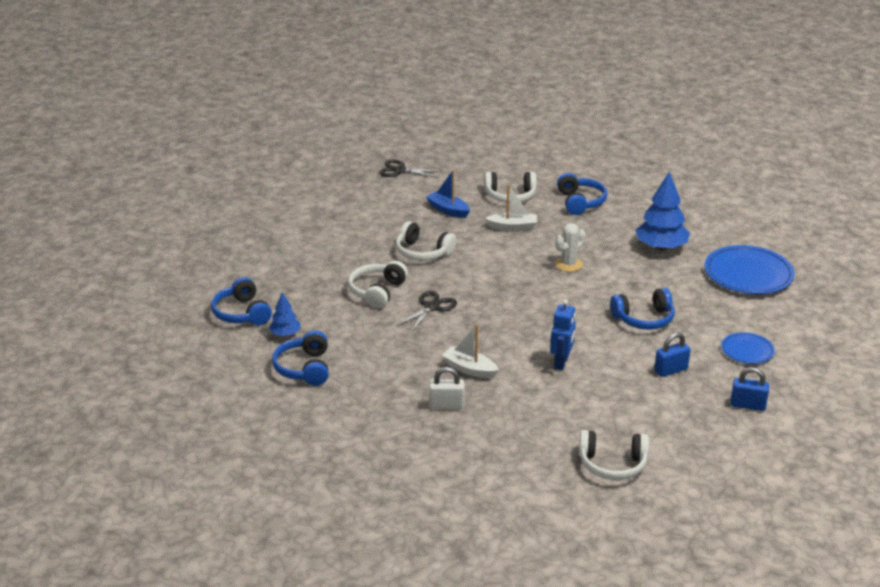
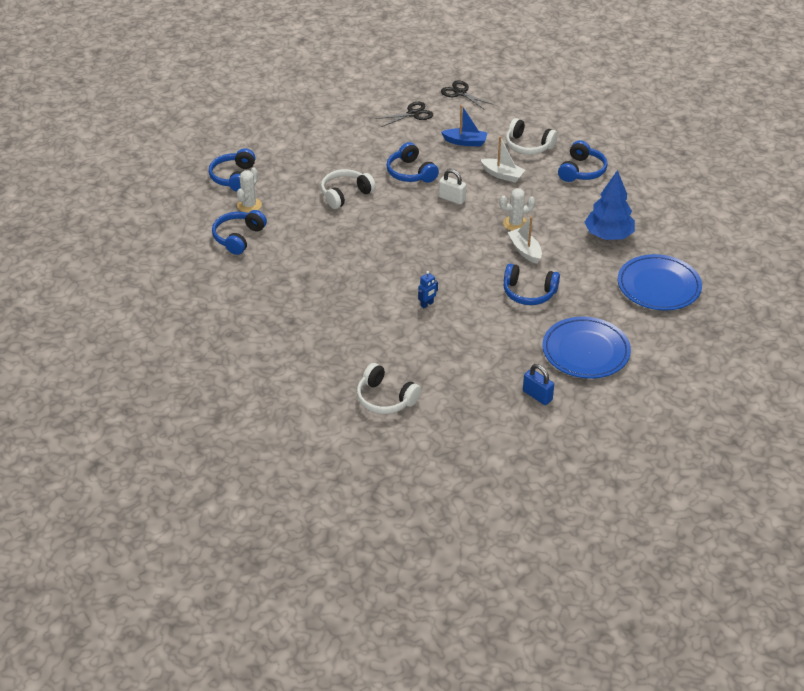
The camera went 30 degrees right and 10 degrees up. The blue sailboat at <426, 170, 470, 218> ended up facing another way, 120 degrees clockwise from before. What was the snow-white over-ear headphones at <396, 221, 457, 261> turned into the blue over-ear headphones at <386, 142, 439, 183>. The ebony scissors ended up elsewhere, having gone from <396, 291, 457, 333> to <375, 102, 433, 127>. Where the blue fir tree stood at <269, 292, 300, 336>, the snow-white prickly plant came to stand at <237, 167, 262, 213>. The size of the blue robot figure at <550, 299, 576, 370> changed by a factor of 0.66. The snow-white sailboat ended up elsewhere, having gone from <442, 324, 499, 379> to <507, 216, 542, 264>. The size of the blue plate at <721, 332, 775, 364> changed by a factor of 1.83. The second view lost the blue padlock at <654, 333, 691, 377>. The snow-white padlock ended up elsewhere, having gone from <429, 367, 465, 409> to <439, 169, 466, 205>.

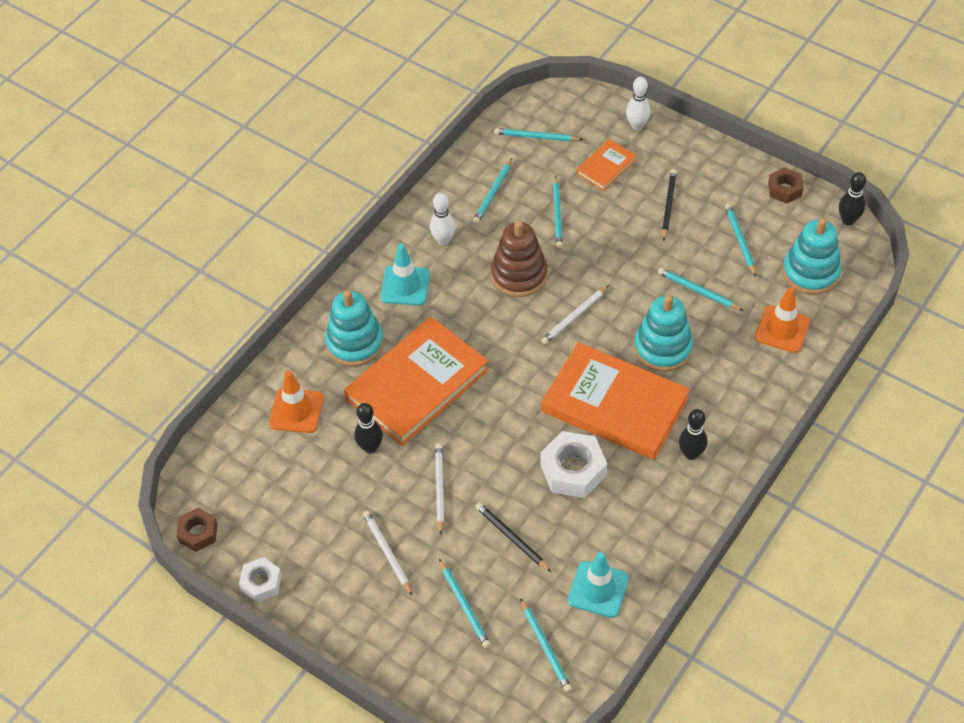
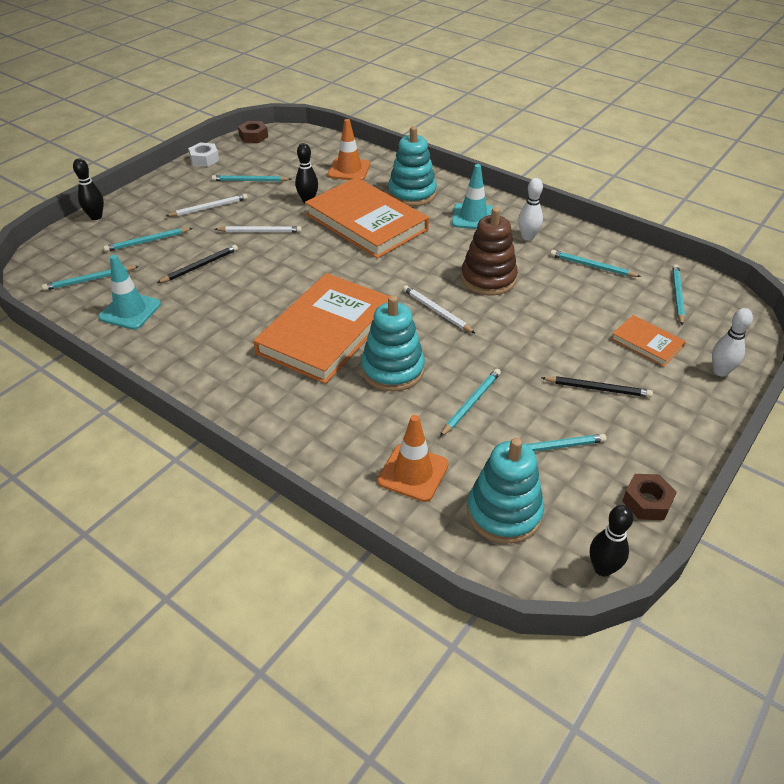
The camera went 90 degrees right and 10 degrees down. The turquoise wooden pencil ended up elsewhere, having gone from <553, 175, 563, 248> to <212, 175, 291, 182>. The ebony tenpin ended up elsewhere, having gone from <679, 409, 707, 460> to <73, 158, 104, 220>. The second view lost the snow-white hex nut at <540, 431, 607, 498>.

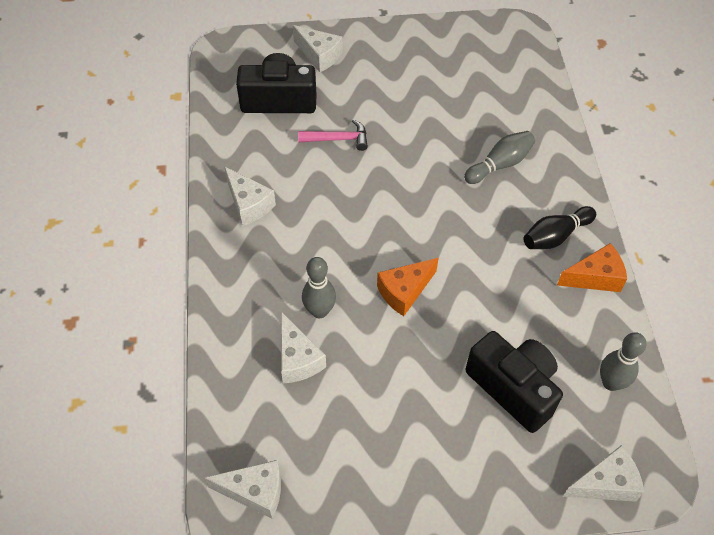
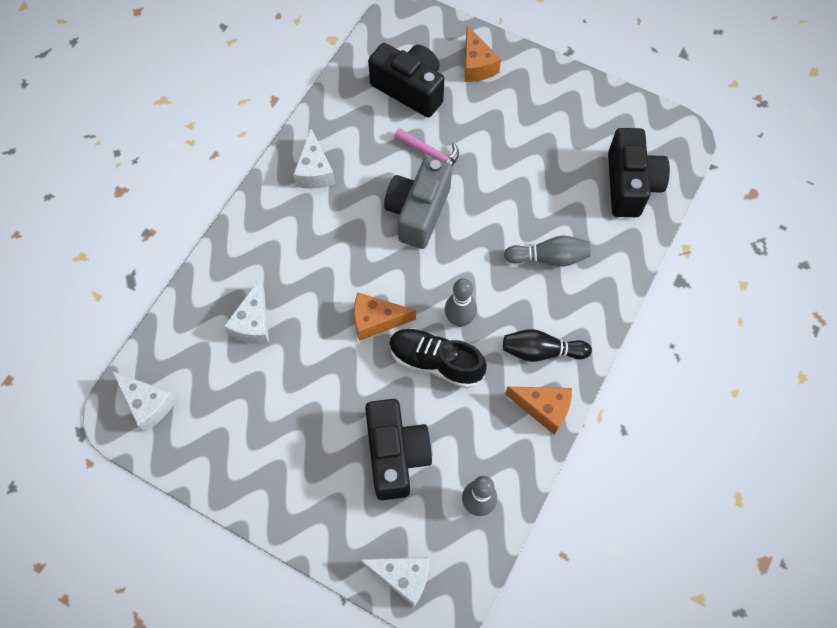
The camera went 35 degrees right and 10 degrees up. What was the snow-white piece of cheese at <293, 25, 343, 72> turned into the orange piece of cheese at <464, 25, 501, 82>. The gray tenpin ended up elsewhere, having gone from <302, 257, 336, 318> to <445, 278, 477, 327>. The second view gained the ebony compact camera at <608, 128, 670, 217>. The second view gained the gray compact camera at <384, 157, 452, 249>. The second view gained the ebony sneaker at <389, 328, 487, 389>.

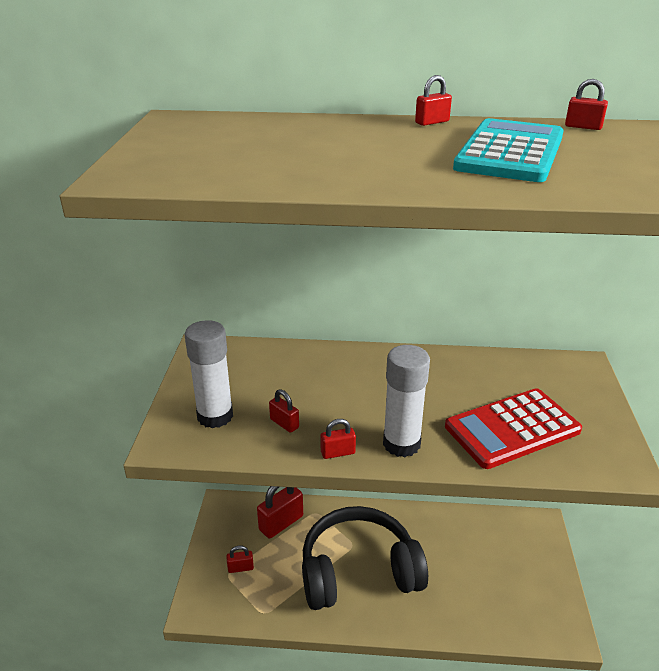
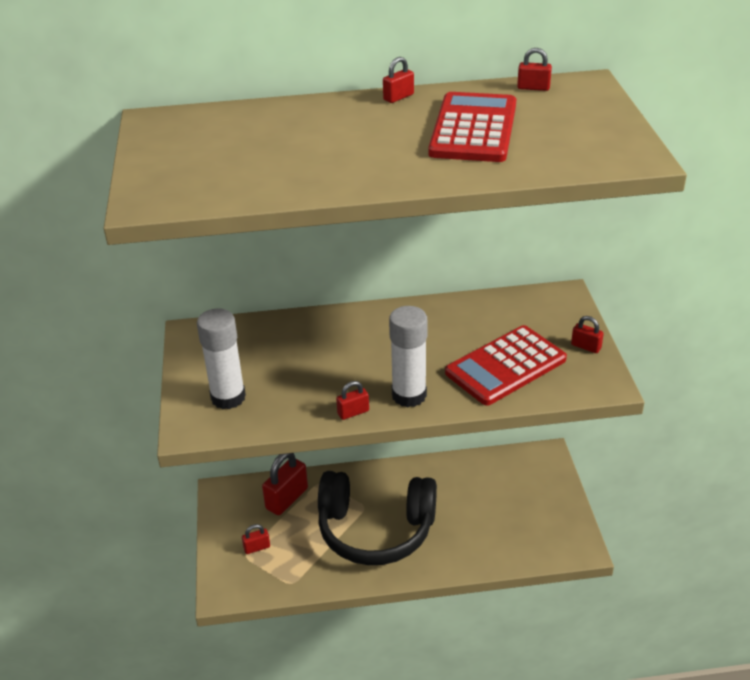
The camera went 10 degrees left and 5 degrees up. What was the turquoise calculator at <453, 118, 564, 182> turned into the scarlet calculator at <428, 92, 516, 162>. The scarlet padlock ended up elsewhere, having gone from <269, 389, 299, 433> to <571, 316, 604, 353>. The ebony over-ear headphones at <302, 506, 428, 610> ended up facing another way, 150 degrees counterclockwise from before.

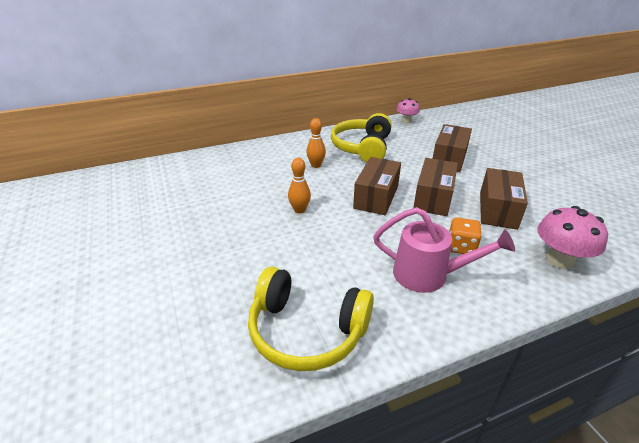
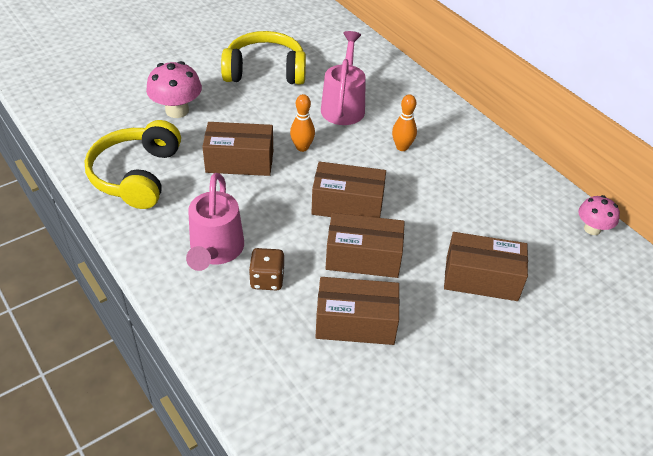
The camera went 75 degrees right and 10 degrees up. The golden over-ear headphones ended up elsewhere, having gone from <331, 113, 392, 163> to <221, 31, 306, 85>. The rose-pink fungus ended up elsewhere, having gone from <537, 206, 608, 269> to <146, 61, 202, 118>. What was the orange game die at <449, 217, 482, 254> turned into the dark brown game die at <249, 248, 285, 291>. The second view gained the rose-pink sprinkling can at <321, 31, 366, 125>. The second view gained the dark brown package at <202, 122, 273, 176>.

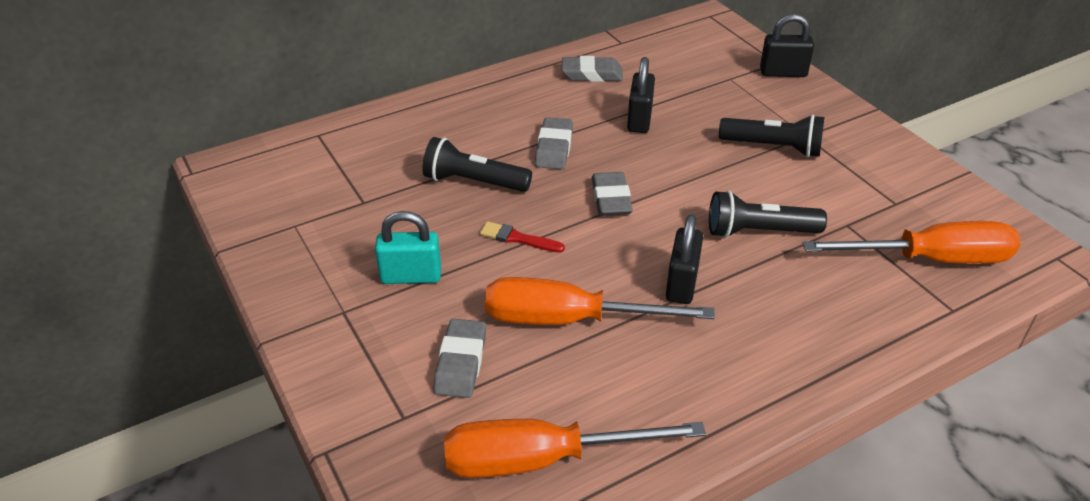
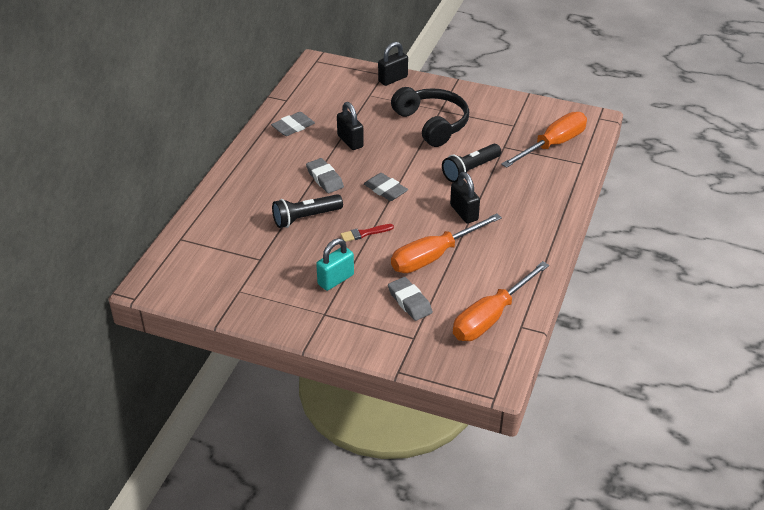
The camera went 40 degrees left and 0 degrees up. Where the ebony pocket torch stood at <719, 115, 824, 157>, the ebony over-ear headphones came to stand at <391, 87, 469, 147>.

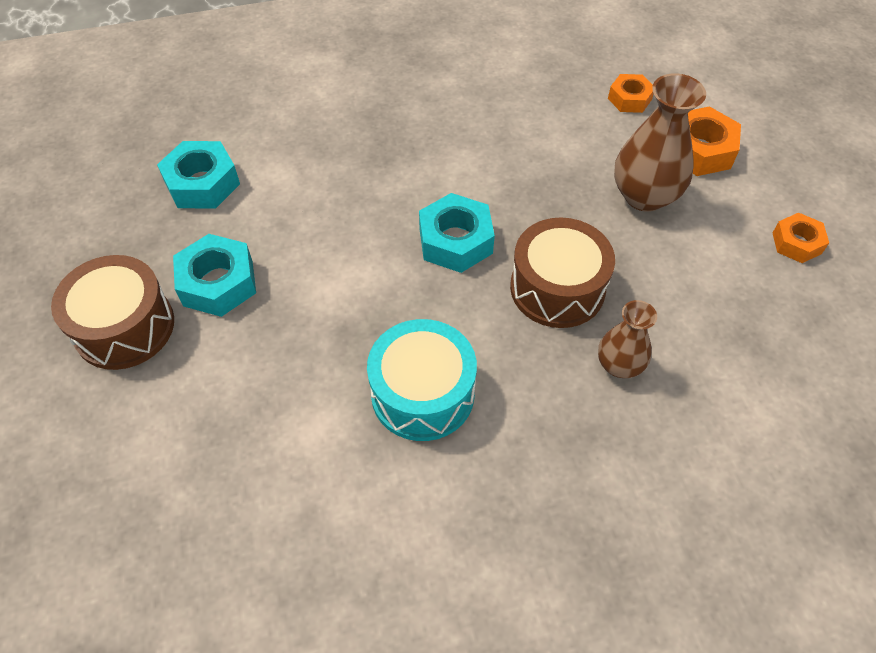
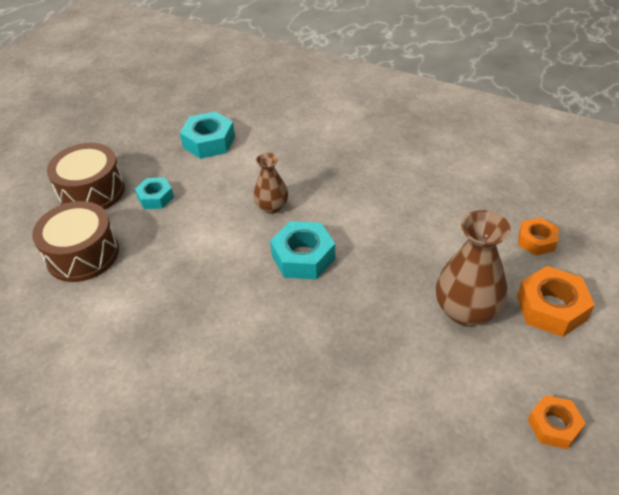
The camera went 45 degrees right and 10 degrees down. The dark brown toy drum ended up elsewhere, having gone from <510, 217, 615, 328> to <32, 201, 119, 282>. The size of the turquoise hex nut at <173, 234, 256, 317> changed by a factor of 0.63. The dark brown vase ended up elsewhere, having gone from <598, 300, 657, 378> to <253, 152, 288, 214>. The second view lost the turquoise toy drum at <367, 319, 477, 441>.

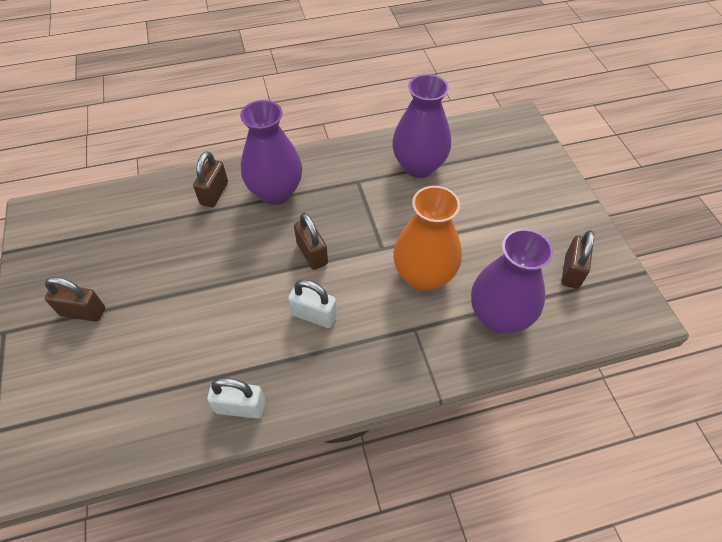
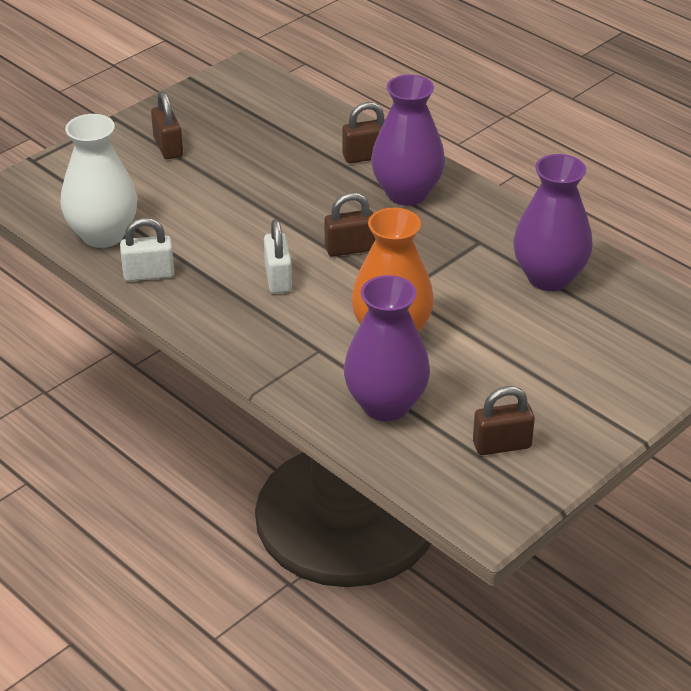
The camera went 60 degrees right and 15 degrees down. The dark brown padlock at <294, 213, 328, 270> ended up facing another way, 45 degrees clockwise from before. The snow-white padlock at <207, 378, 265, 419> ended up facing another way, 75 degrees counterclockwise from before. The second view gained the snow-white vase at <61, 114, 138, 248>.

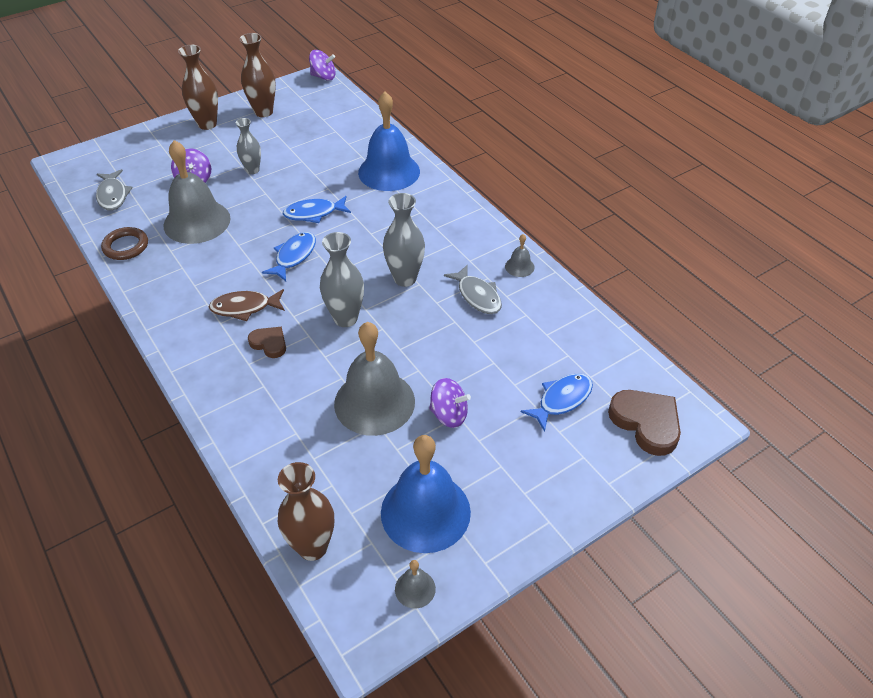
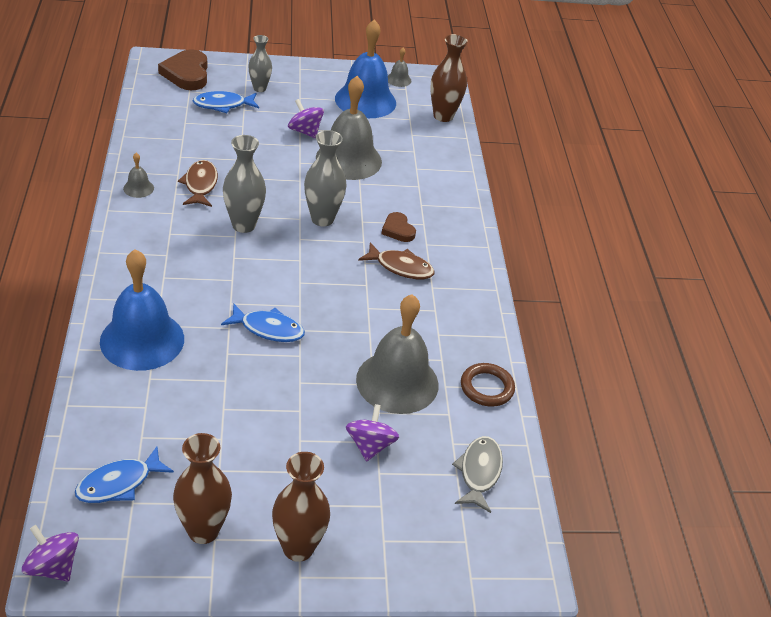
The camera went 155 degrees left and 5 degrees down. The gray vase ended up elsewhere, having gone from <235, 118, 261, 174> to <248, 35, 272, 92>. The blue fish ended up elsewhere, having gone from <262, 232, 316, 281> to <75, 446, 174, 503>. What was the gray fish at <444, 265, 502, 314> turned into the dark brown fish at <178, 160, 218, 207>.

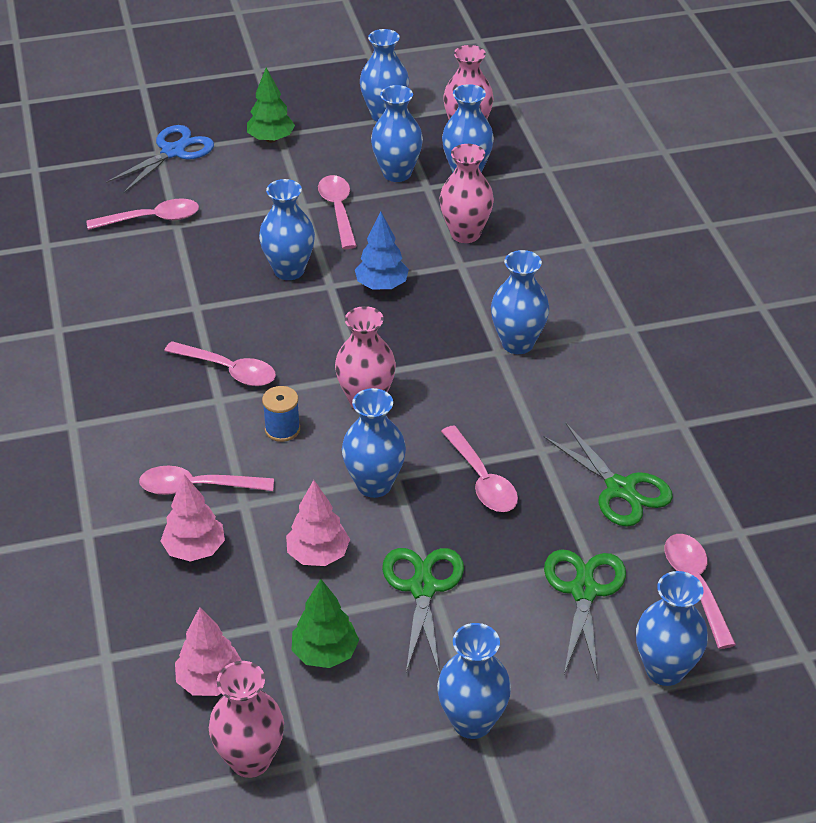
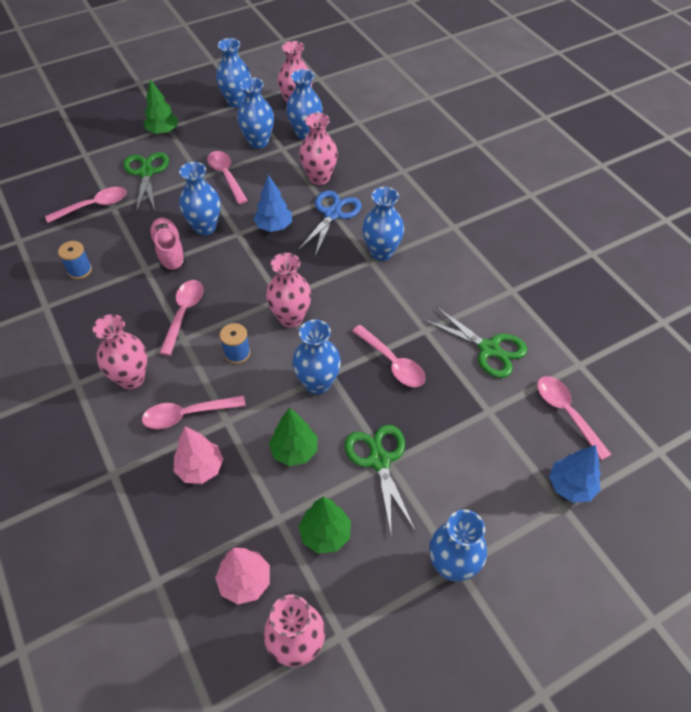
The camera went 15 degrees left and 10 degrees up. The blue scissors ended up elsewhere, having gone from <106, 125, 214, 193> to <297, 190, 362, 257>. The rose-pink teaspoon at <164, 341, 276, 386> ended up facing another way, 90 degrees counterclockwise from before. What was the rose-pink fir tree at <286, 480, 350, 566> turned into the leaf-green fir tree at <269, 408, 317, 466>. The leaf-green scissors ended up elsewhere, having gone from <544, 549, 626, 679> to <123, 152, 169, 213>. Where the blue vase stood at <636, 571, 708, 686>, the blue fir tree came to stand at <549, 445, 601, 503>. The second view gained the rose-pink sneaker at <148, 218, 186, 271>. The second view gained the blue spool at <58, 241, 92, 279>. The second view gained the rose-pink vase at <93, 314, 147, 389>.

